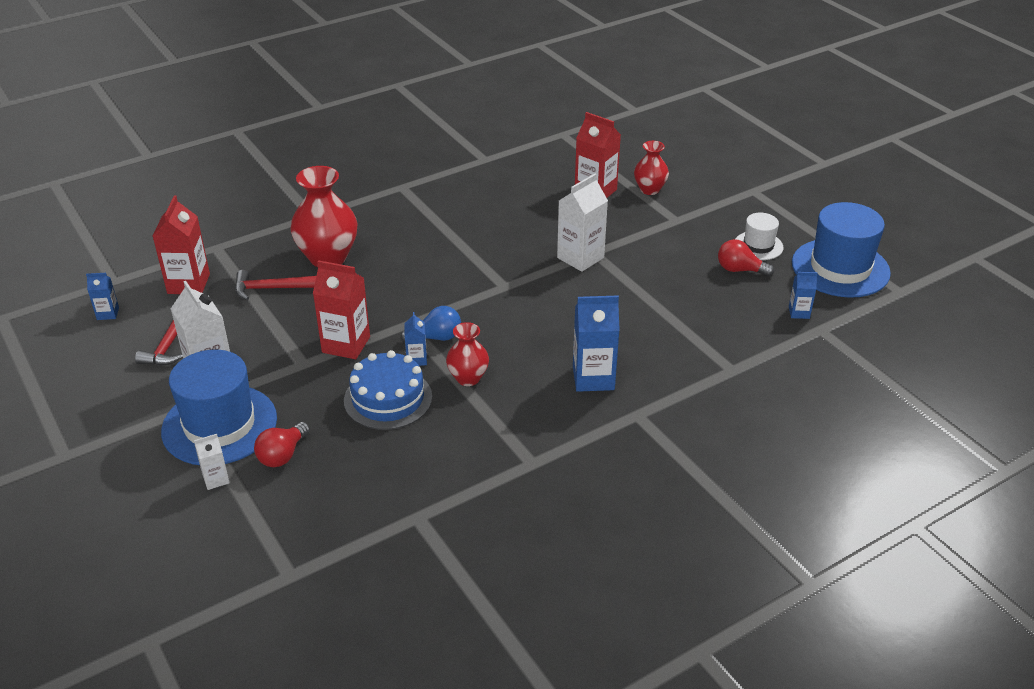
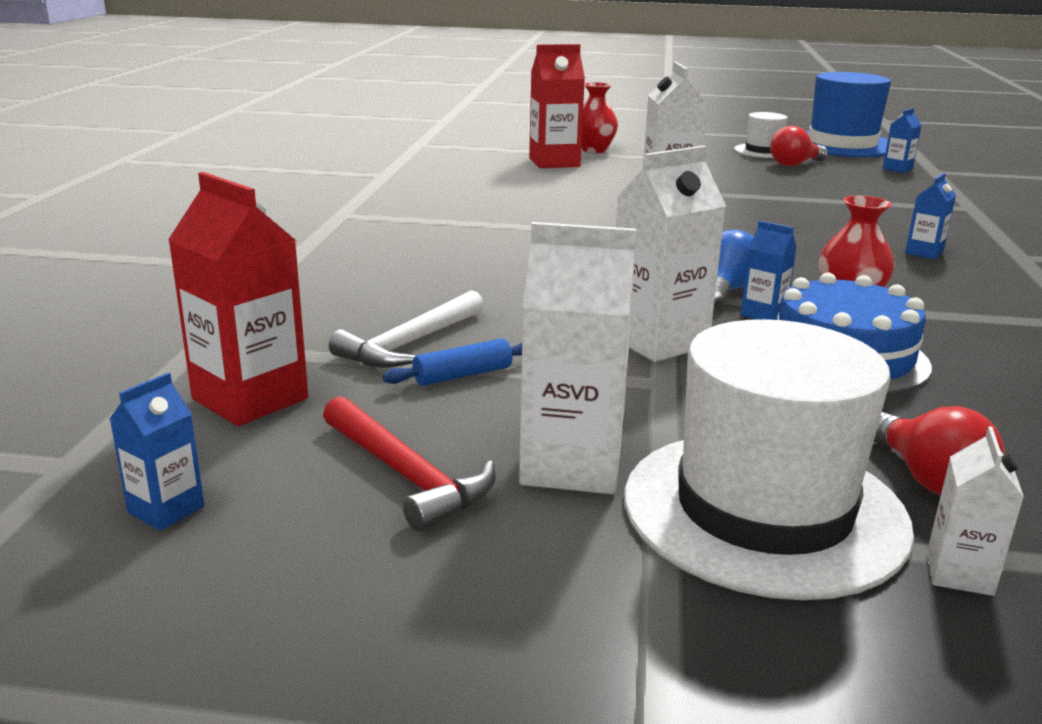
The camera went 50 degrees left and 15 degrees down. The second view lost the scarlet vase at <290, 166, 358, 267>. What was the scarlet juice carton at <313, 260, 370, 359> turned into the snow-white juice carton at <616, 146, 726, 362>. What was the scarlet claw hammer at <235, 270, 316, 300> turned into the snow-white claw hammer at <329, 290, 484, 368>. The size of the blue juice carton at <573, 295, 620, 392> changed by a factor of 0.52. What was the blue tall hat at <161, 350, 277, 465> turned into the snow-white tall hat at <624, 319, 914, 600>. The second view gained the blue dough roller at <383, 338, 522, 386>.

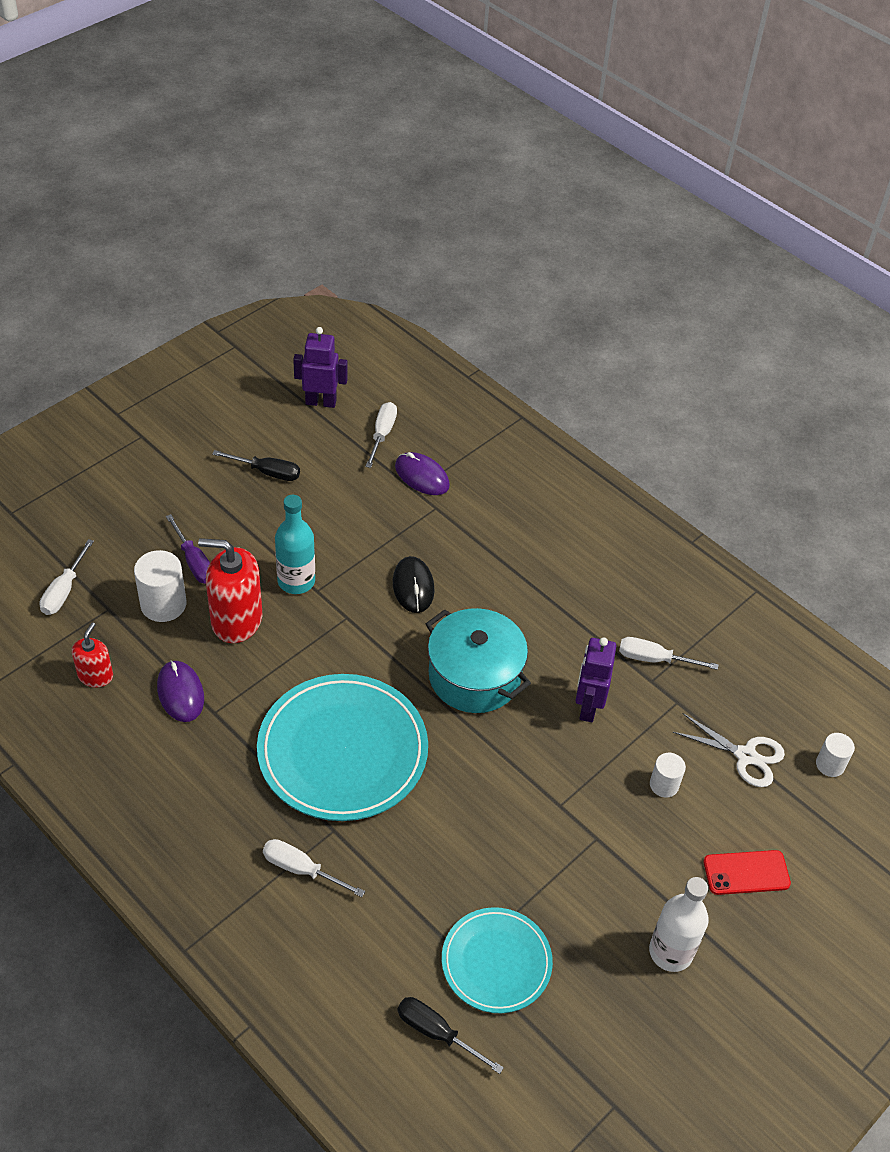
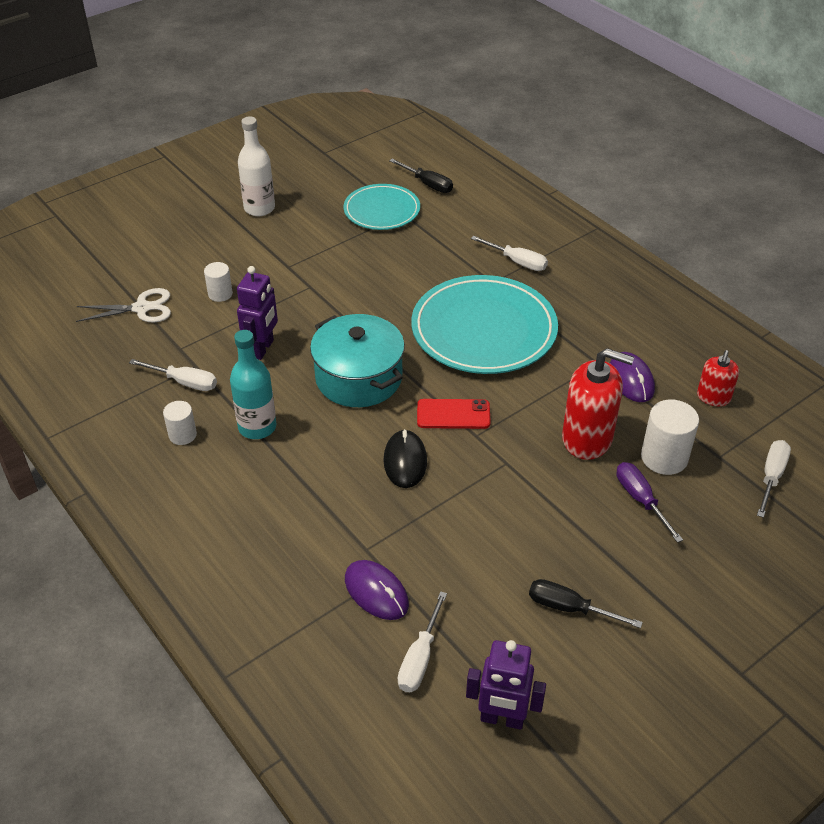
The camera went 170 degrees left and 5 degrees down. The turquoise drink bottle ended up elsewhere, having gone from <275, 495, 315, 594> to <230, 330, 276, 439>. The snow-white scissors at <673, 713, 785, 787> ended up facing another way, 135 degrees clockwise from before. The snow-white cylinder ended up elsewhere, having gone from <816, 733, 855, 777> to <163, 401, 197, 445>. The scarlet phone ended up elsewhere, having gone from <703, 850, 791, 895> to <417, 399, 491, 429>.

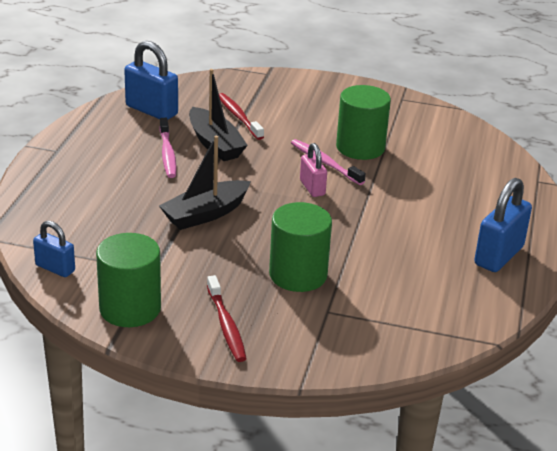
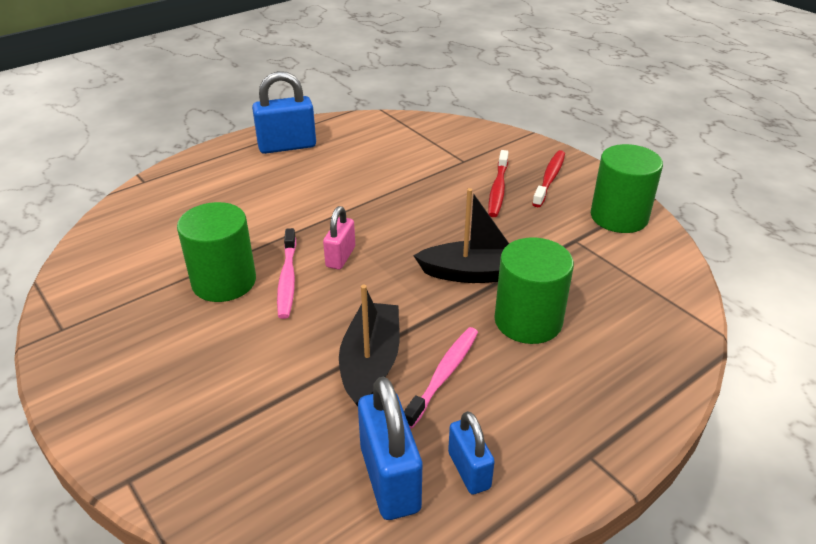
The camera went 140 degrees left and 5 degrees up. The scarlet toothbrush ended up elsewhere, having gone from <219, 93, 264, 140> to <488, 150, 508, 217>. The leaf-green cylinder ended up elsewhere, having gone from <269, 202, 332, 292> to <494, 237, 574, 344>. The blue padlock ended up elsewhere, having gone from <33, 221, 75, 277> to <448, 411, 495, 494>.

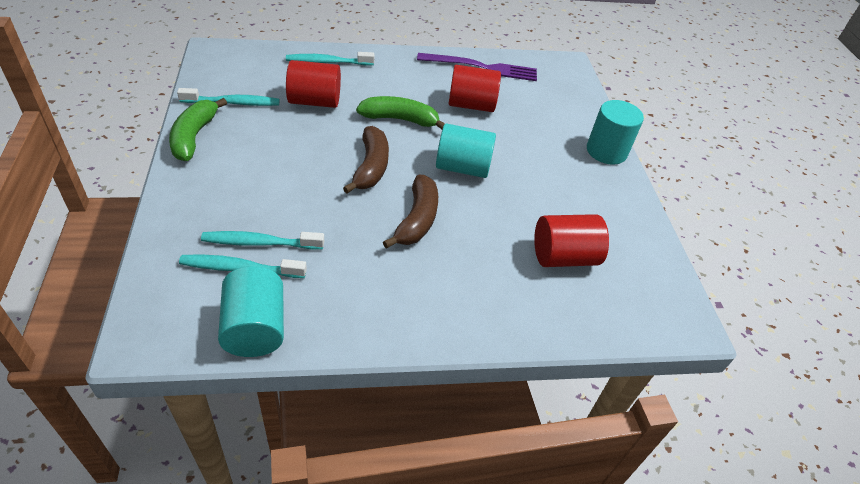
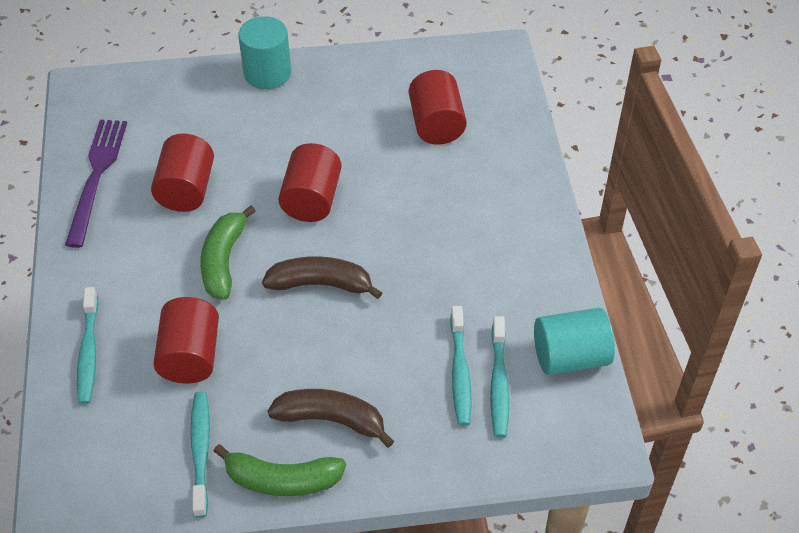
The camera went 85 degrees left and 5 degrees up. What was the turquoise cylinder at <436, 123, 496, 178> turned into the scarlet cylinder at <278, 143, 342, 222>. The dark brown banana ended up elsewhere, having gone from <383, 175, 438, 249> to <268, 389, 394, 448>.

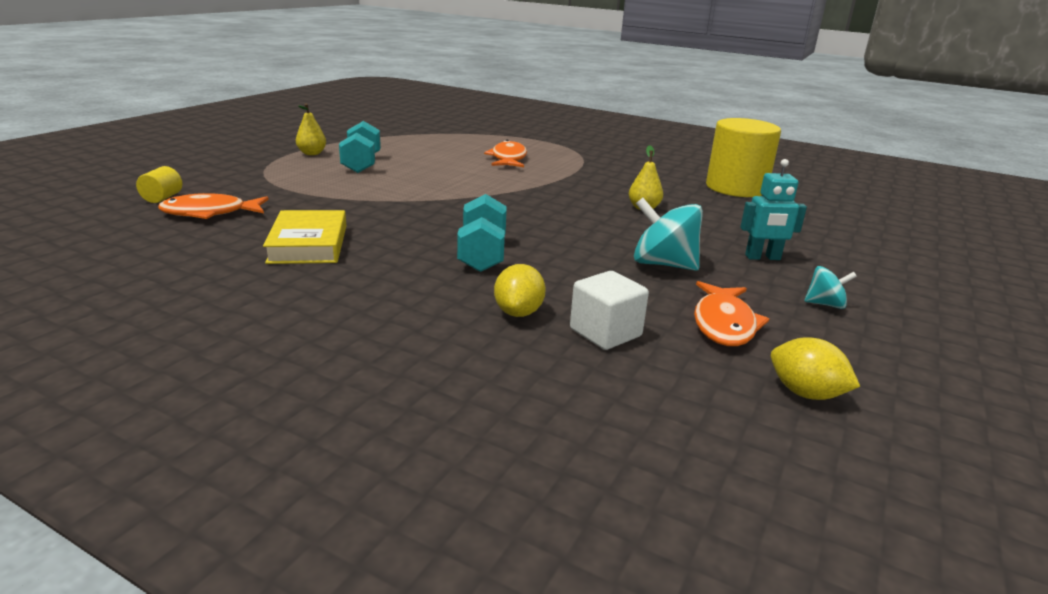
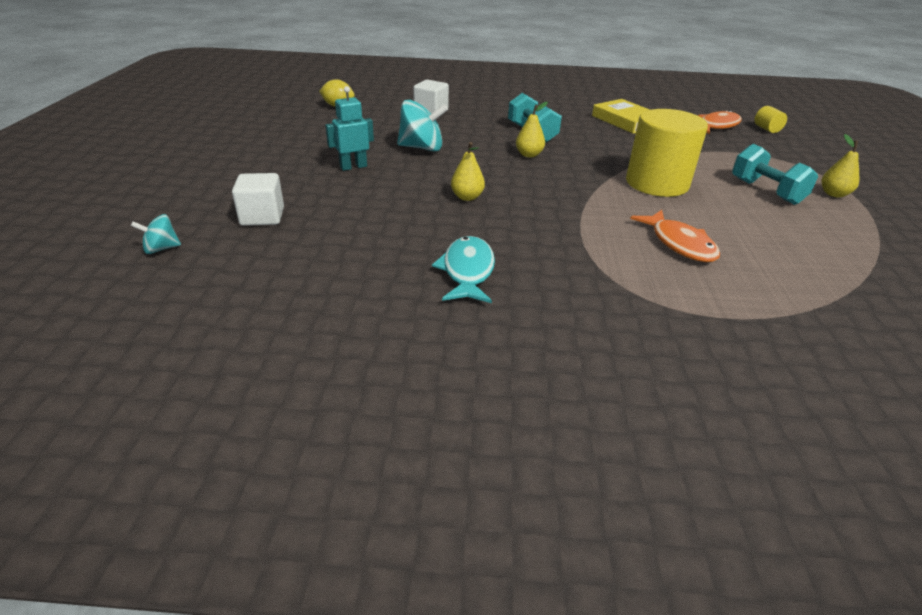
The camera went 155 degrees right and 10 degrees up. The golden cylinder ended up elsewhere, having gone from <706, 118, 781, 197> to <626, 109, 708, 197>. The second view lost the golden toy lemon at <494, 264, 546, 317>. The turquoise whirligig ended up elsewhere, having gone from <804, 266, 857, 309> to <131, 214, 181, 254>. The second view lost the orange fish at <694, 281, 769, 346>. The second view gained the golden toy pear at <516, 102, 548, 157>. The second view gained the snow-white block at <232, 173, 284, 226>. The second view gained the turquoise fish at <432, 236, 495, 303>.

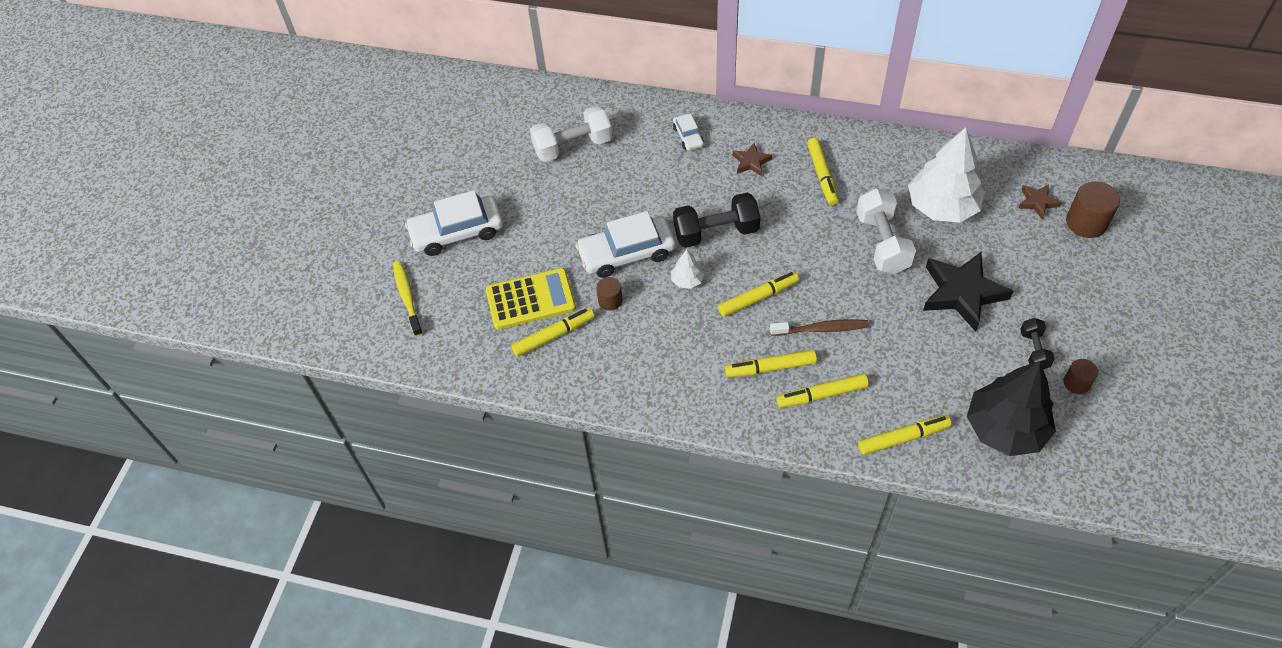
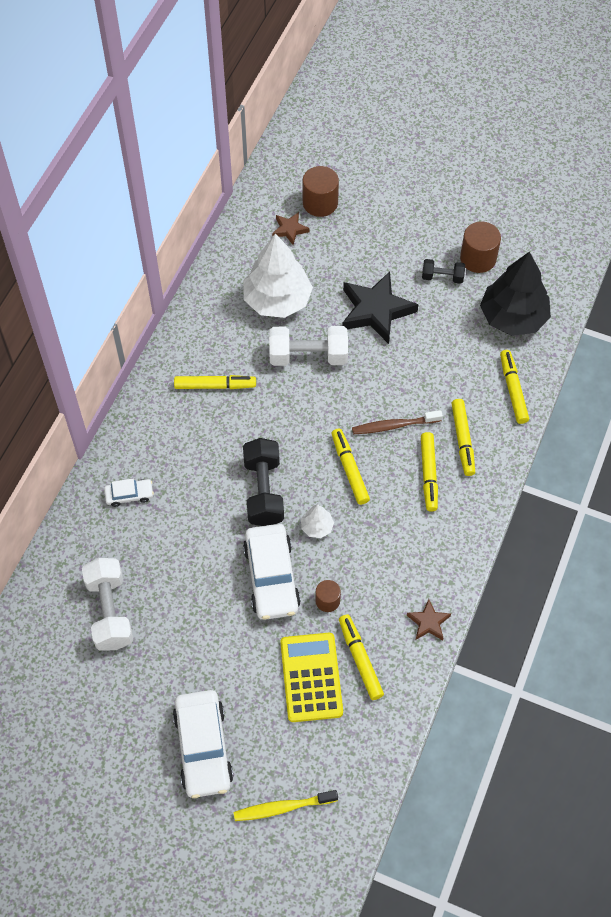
The camera went 85 degrees left and 5 degrees up. The dark brown star ended up elsewhere, having gone from <733, 143, 772, 176> to <407, 599, 451, 640>. The dark brown toothbrush at <770, 319, 869, 336> ended up facing another way, 105 degrees counterclockwise from before. The size of the dark brown cylinder at <1063, 359, 1098, 394> changed by a factor of 1.69.

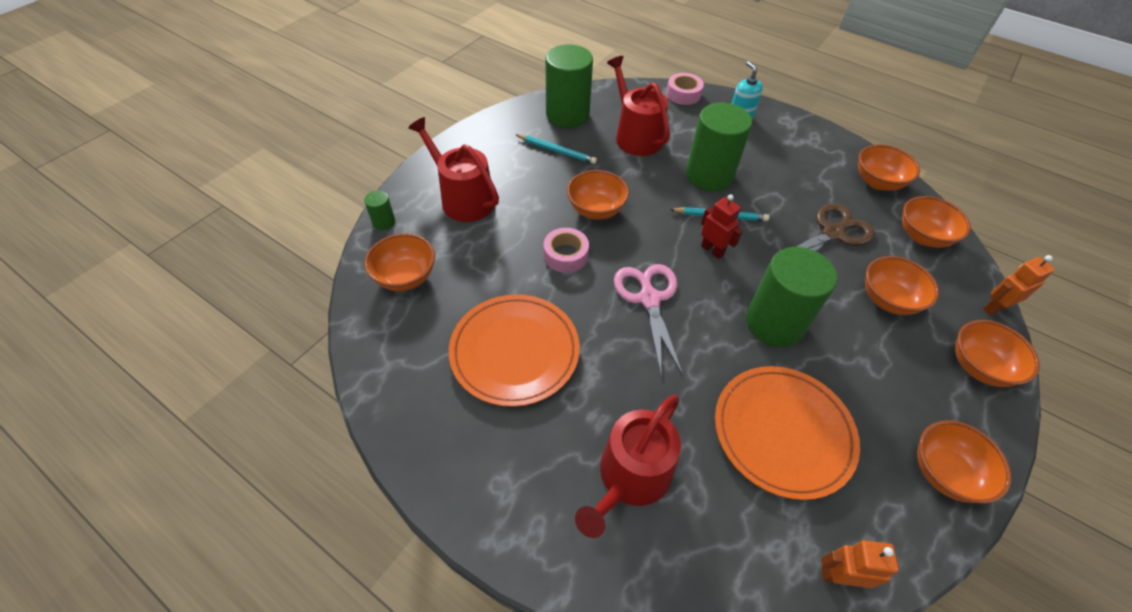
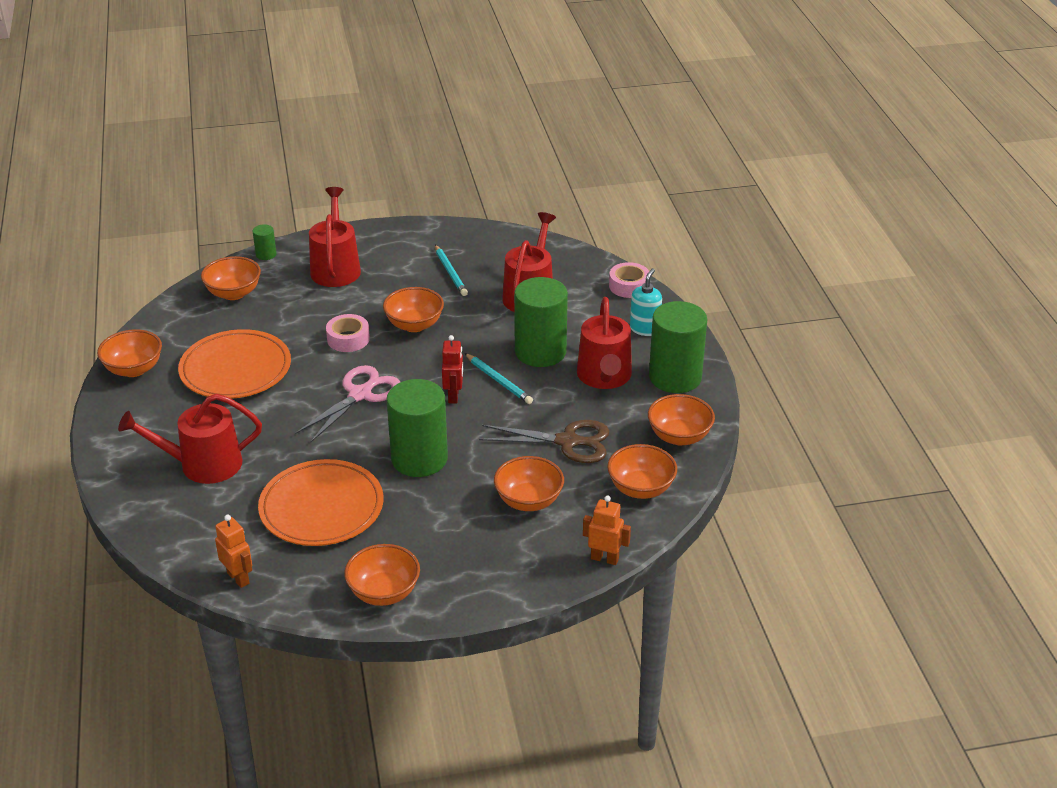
The camera went 45 degrees right and 15 degrees down. The leaf-green cylinder ended up elsewhere, having gone from <545, 44, 593, 128> to <649, 301, 707, 393>. The orange serving bowl ended up elsewhere, having gone from <955, 320, 1040, 387> to <97, 329, 162, 377>. The second view gained the scarlet sprinkling can at <577, 297, 632, 389>.

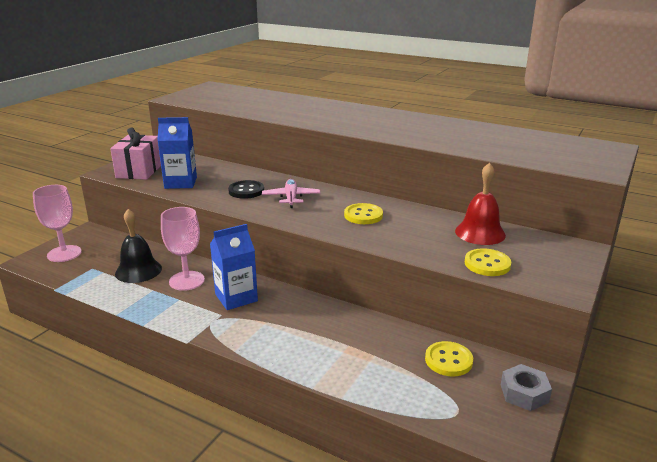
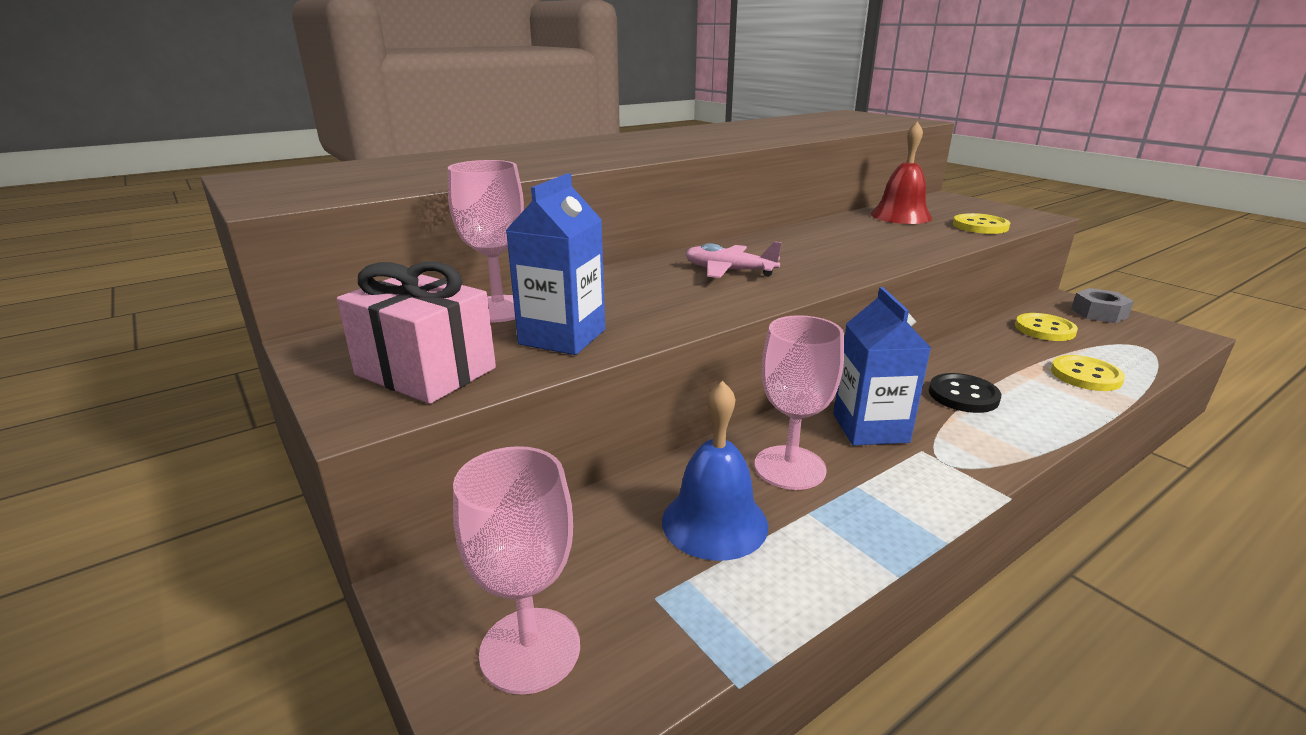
The camera went 65 degrees left and 0 degrees up. The ebony shirt button ended up elsewhere, having gone from <228, 180, 264, 199> to <929, 373, 1002, 413>. The golden shirt button ended up elsewhere, having gone from <344, 203, 383, 224> to <1051, 355, 1125, 391>. What was the ebony hand bell at <115, 209, 162, 283> turned into the blue hand bell at <662, 381, 768, 561>. The second view gained the rose-pink wine glass at <448, 160, 524, 323>.

